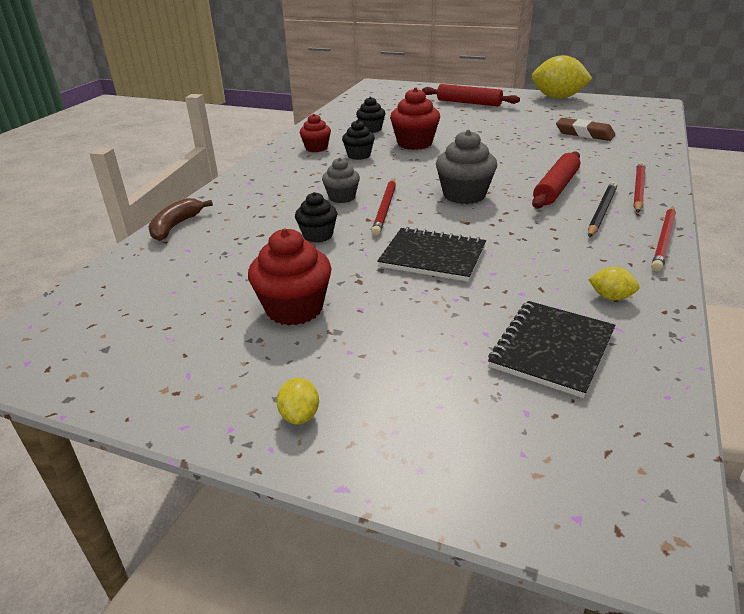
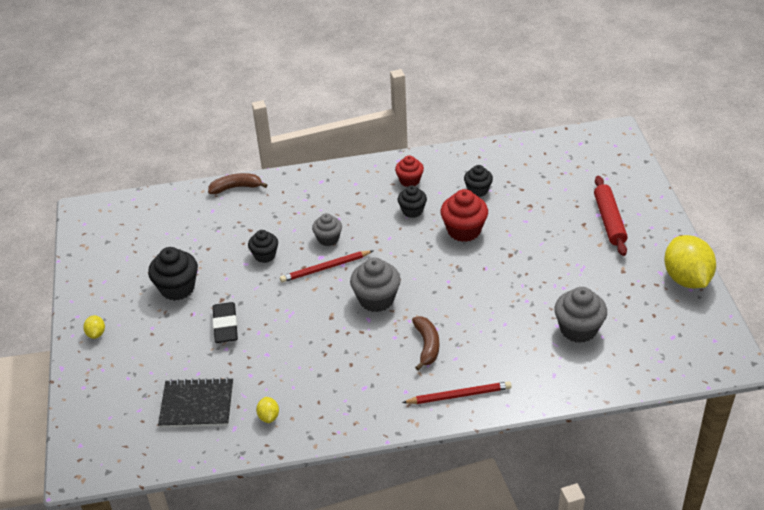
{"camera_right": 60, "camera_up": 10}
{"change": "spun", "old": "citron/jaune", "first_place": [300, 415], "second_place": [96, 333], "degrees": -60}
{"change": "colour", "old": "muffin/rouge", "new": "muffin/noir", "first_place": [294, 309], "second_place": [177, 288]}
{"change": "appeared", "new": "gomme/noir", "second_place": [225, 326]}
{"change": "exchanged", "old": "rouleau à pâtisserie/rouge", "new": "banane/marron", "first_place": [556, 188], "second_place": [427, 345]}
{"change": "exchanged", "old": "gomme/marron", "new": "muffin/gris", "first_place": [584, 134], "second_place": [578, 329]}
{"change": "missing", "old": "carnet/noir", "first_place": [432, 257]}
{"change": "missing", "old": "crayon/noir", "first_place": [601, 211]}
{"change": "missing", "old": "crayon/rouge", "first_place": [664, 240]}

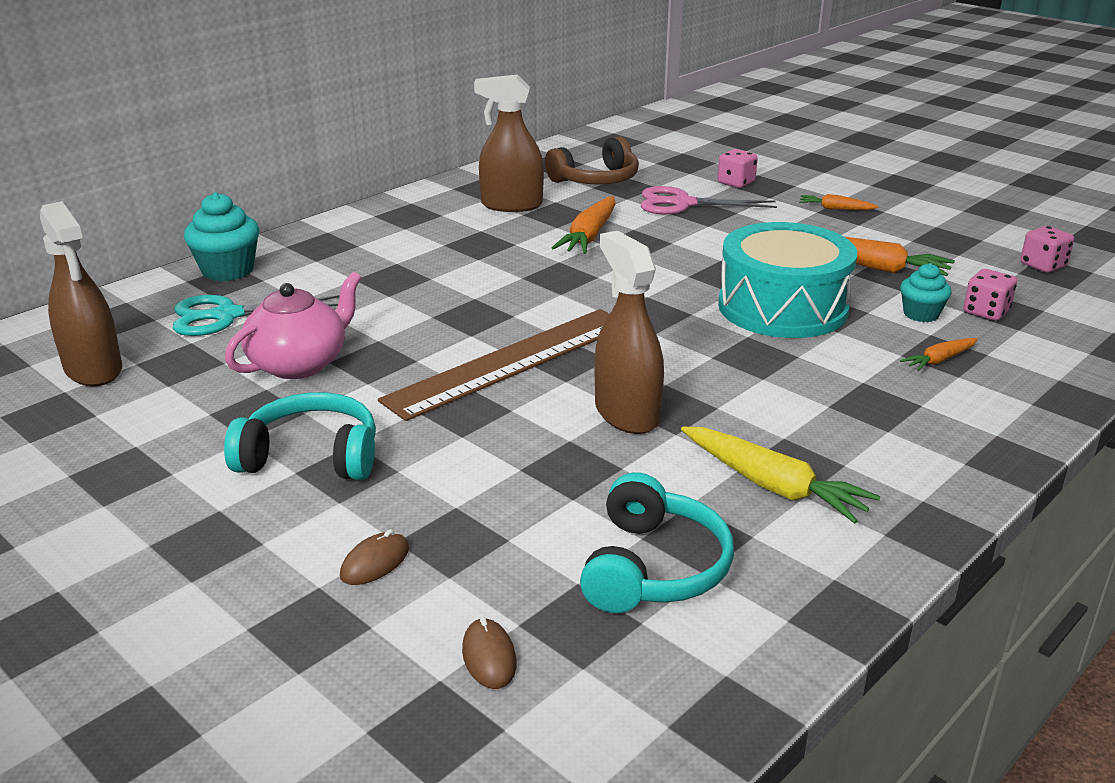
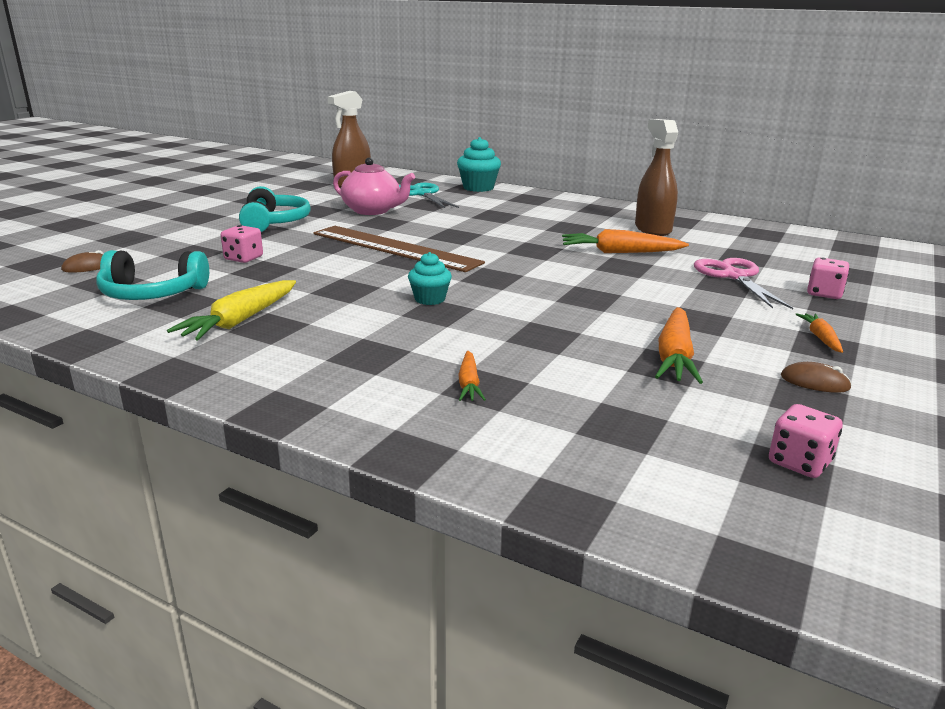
{"camera_right": 75, "camera_up": -5}
{"change": "relocated", "old": "dé/rose", "first_place": [986, 312], "second_place": [243, 258]}
{"change": "relocated", "old": "muffin/turquoise", "first_place": [921, 314], "second_place": [430, 299]}
{"change": "spun", "old": "carotte/orange", "first_place": [939, 360], "second_place": [469, 384], "degrees": -135}
{"change": "relocated", "old": "souris/marron", "first_place": [375, 562], "second_place": [814, 382]}
{"change": "missing", "old": "casque audio/marron", "first_place": [596, 180]}
{"change": "missing", "old": "vaporisateur/marron", "first_place": [626, 413]}
{"change": "missing", "old": "tambour/turquoise", "first_place": [782, 307]}

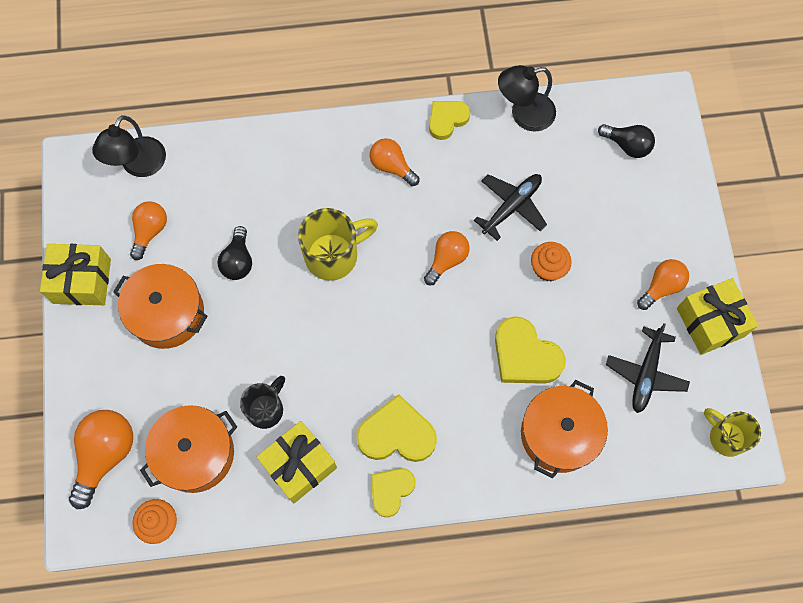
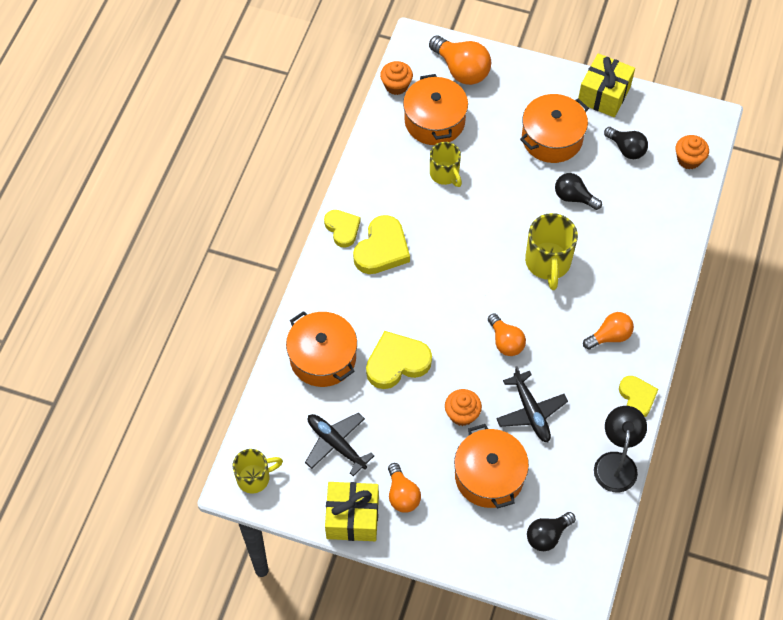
{"camera_right": 115, "camera_up": -10}
{"change": "colour", "old": "tasse/noir", "new": "tasse/jaune", "first_place": [266, 409], "second_place": [445, 174]}
{"change": "appeared", "new": "marmite/orange", "second_place": [489, 476]}
{"change": "colour", "old": "ampoule/orange", "new": "ampoule/noir", "first_place": [150, 231], "second_place": [626, 149]}
{"change": "exchanged", "old": "lampe/noir", "new": "muffin/orange", "first_place": [139, 166], "second_place": [689, 159]}
{"change": "missing", "old": "cadeau/jaune", "first_place": [299, 465]}

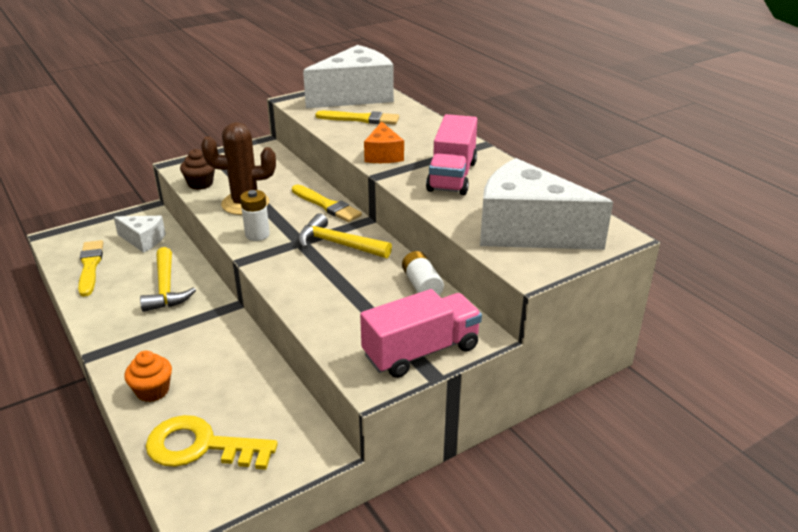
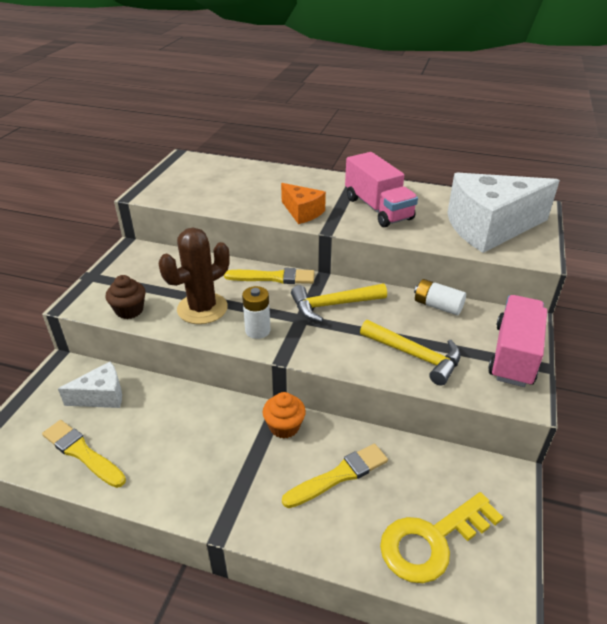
{"camera_right": -40, "camera_up": 5}
{"change": "relocated", "old": "muffin/orange", "first_place": [153, 391], "second_place": [284, 427]}
{"change": "relocated", "old": "pinceau/jaune", "first_place": [360, 119], "second_place": [338, 476]}
{"change": "relocated", "old": "marteau/jaune", "first_place": [166, 288], "second_place": [415, 356]}
{"change": "missing", "old": "fromage/blanc", "first_place": [355, 96]}

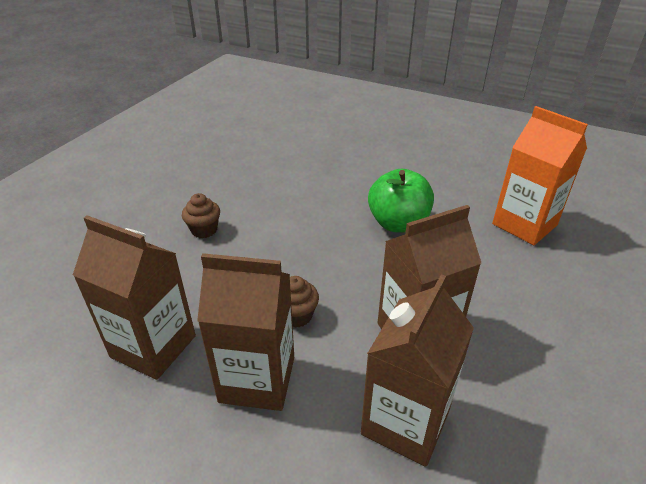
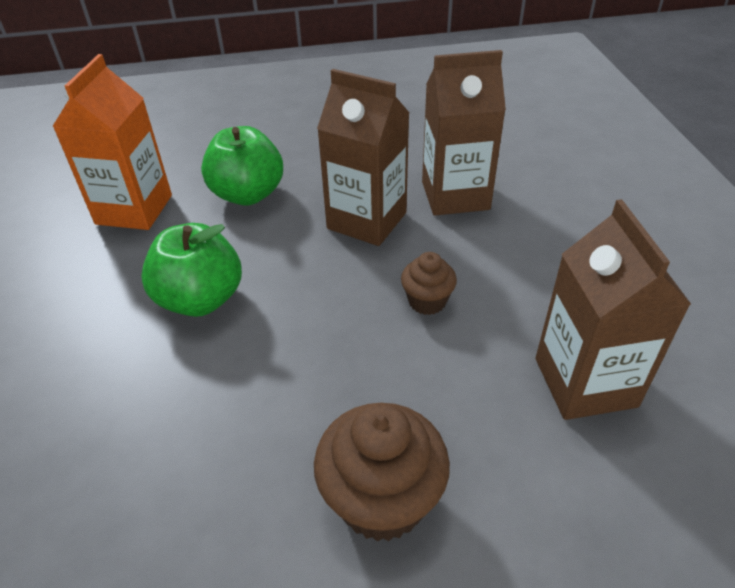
{"camera_right": -125, "camera_up": 5}
{"change": "appeared", "new": "pomme/vert", "second_place": [248, 194]}
{"change": "size", "old": "muffin/marron", "first_place": [204, 230], "second_place": [382, 500], "factor": 1.78}
{"change": "missing", "old": "brique de lait/marron", "first_place": [257, 379]}

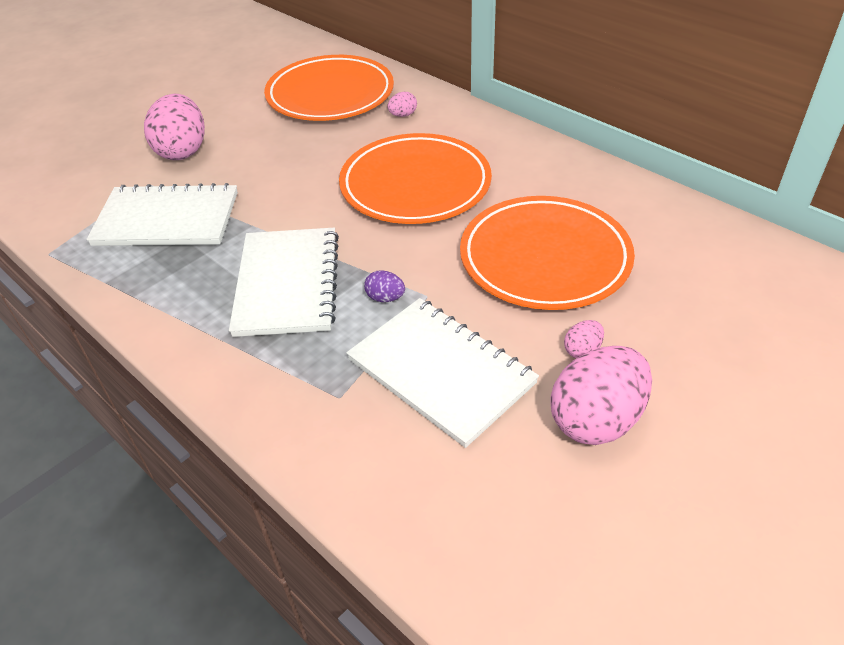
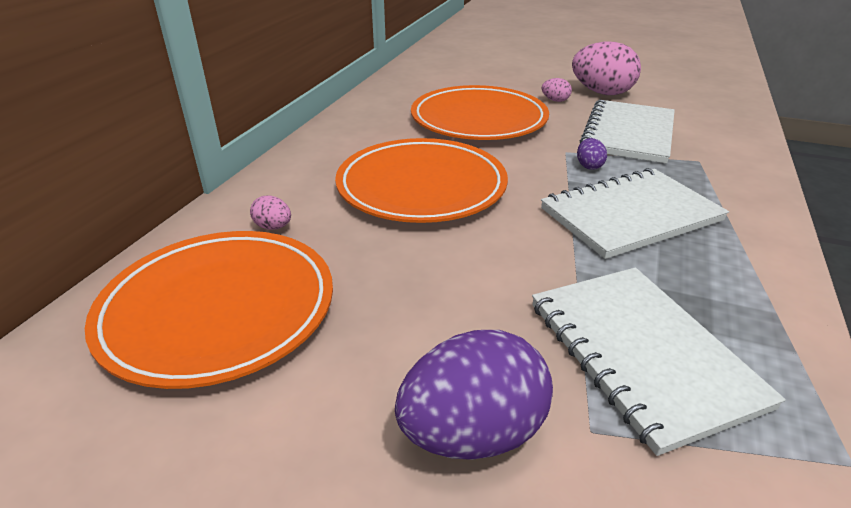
{"camera_right": -115, "camera_up": -10}
{"change": "colour", "old": "œuf/rose", "new": "œuf/violet", "first_place": [183, 151], "second_place": [472, 433]}

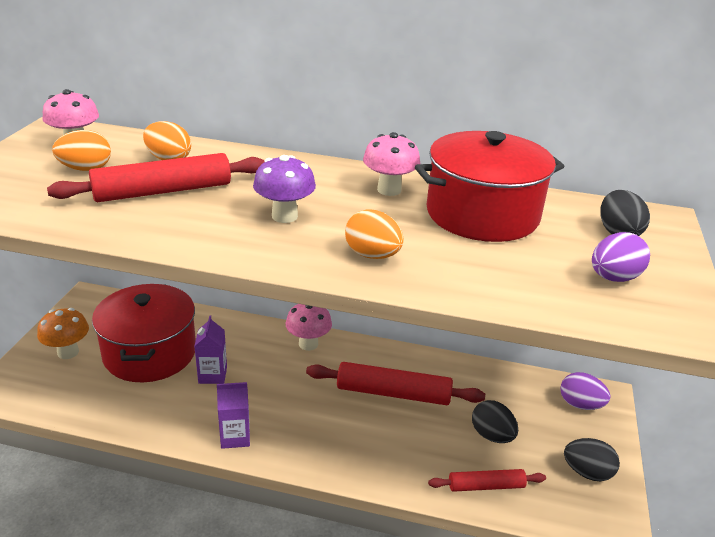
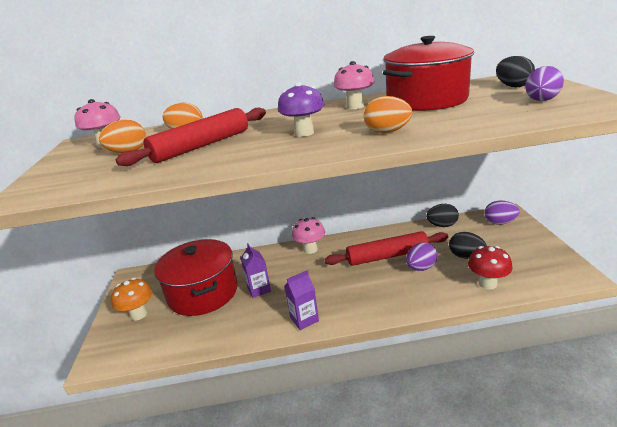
{"camera_right": -15, "camera_up": -5}
{"change": "appeared", "new": "œuf/violet", "second_place": [421, 268]}
{"change": "relocated", "old": "œuf/noir", "first_place": [587, 472], "second_place": [442, 225]}
{"change": "exchanged", "old": "rouleau à pâtisserie/rouge", "new": "champignon/rouge", "first_place": [486, 486], "second_place": [487, 284]}

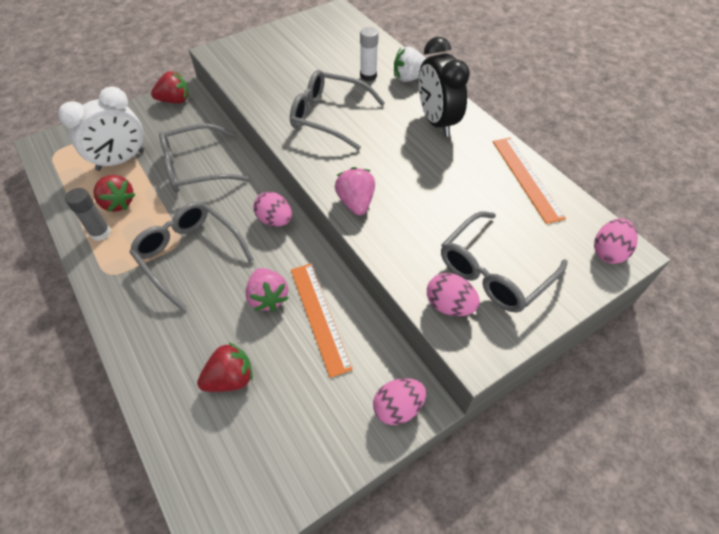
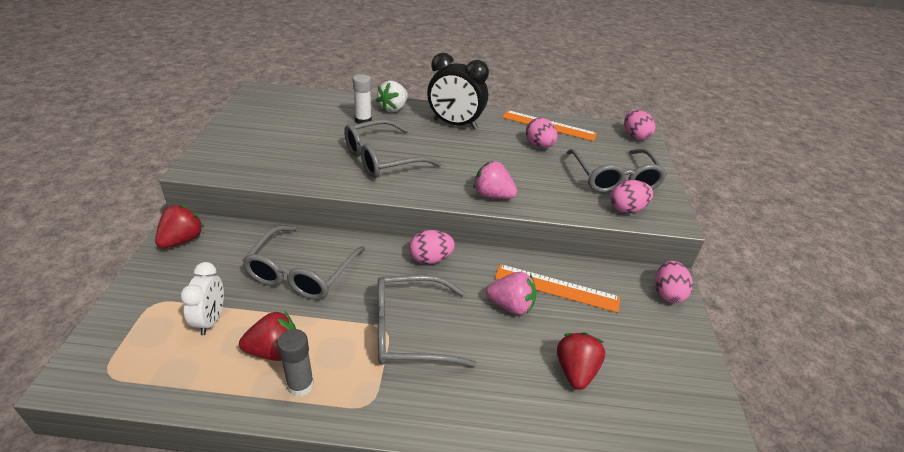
{"camera_right": -55, "camera_up": -15}
{"change": "size", "old": "réveil/blanc", "first_place": [121, 160], "second_place": [211, 320], "factor": 0.62}
{"change": "appeared", "new": "œuf/rose", "second_place": [539, 145]}

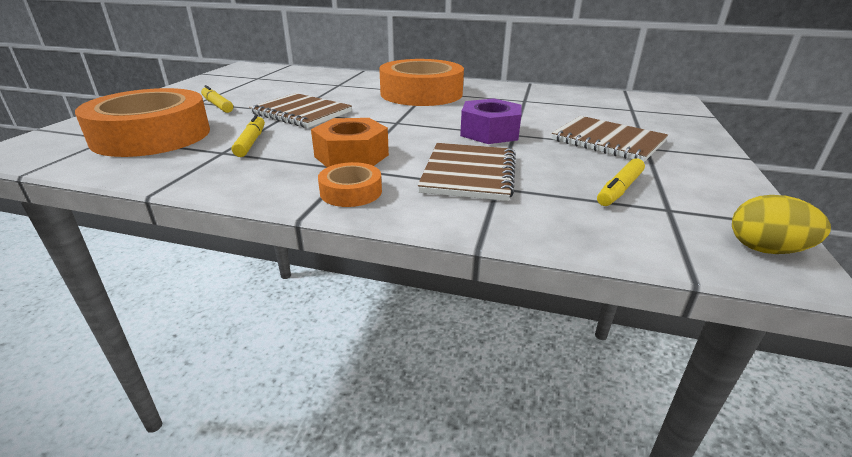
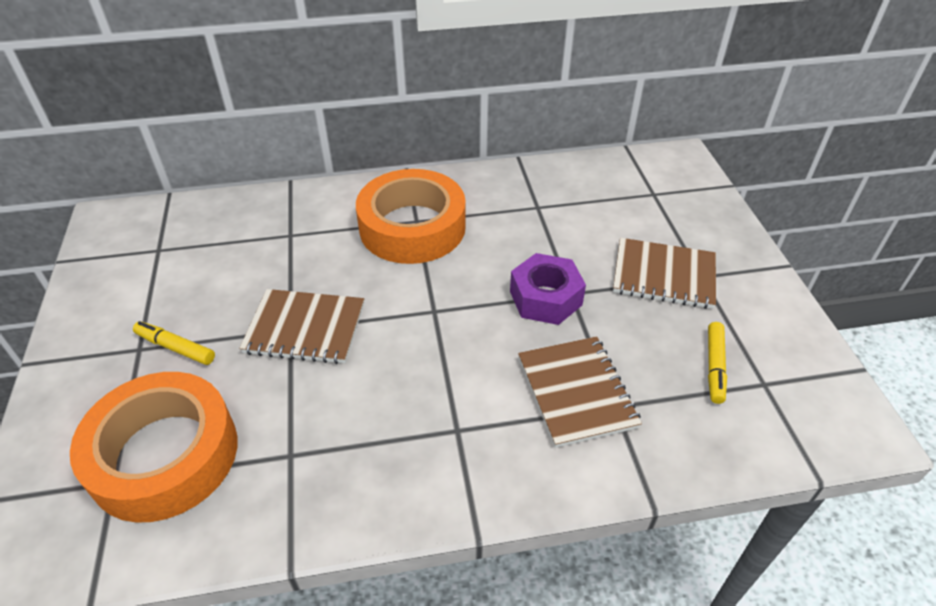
{"camera_right": -25, "camera_up": 15}
{"change": "missing", "old": "feutre/jaune", "first_place": [251, 142]}
{"change": "missing", "old": "écrou/orange", "first_place": [351, 156]}
{"change": "missing", "old": "ruban adhésif/orange", "first_place": [351, 192]}
{"change": "missing", "old": "œuf/jaune", "first_place": [765, 249]}

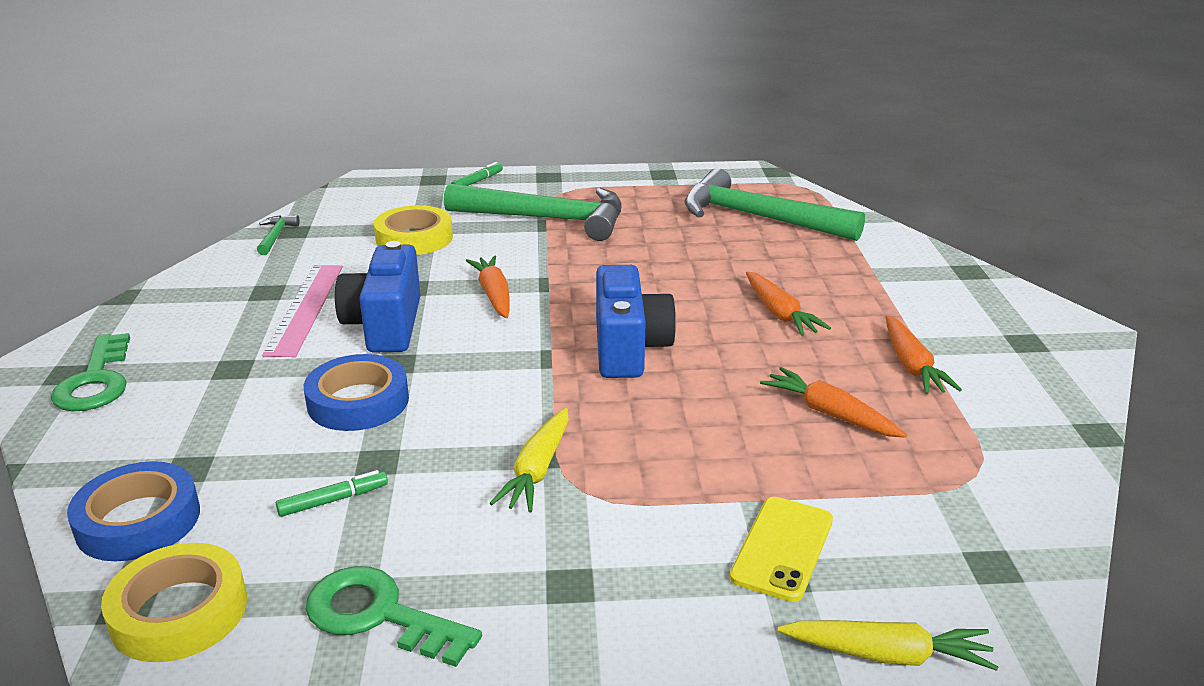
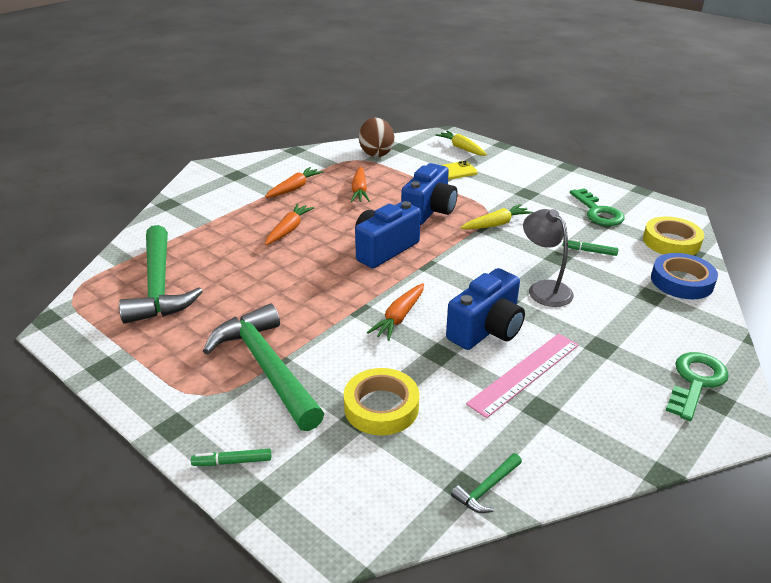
{"camera_right": -135, "camera_up": 5}
{"change": "appeared", "new": "œuf/marron", "second_place": [376, 153]}
{"change": "appeared", "new": "appareil photo/bleu", "second_place": [429, 211]}
{"change": "exchanged", "old": "ruban adhésif/bleu", "new": "lampe/gris", "first_place": [358, 401], "second_place": [544, 289]}

